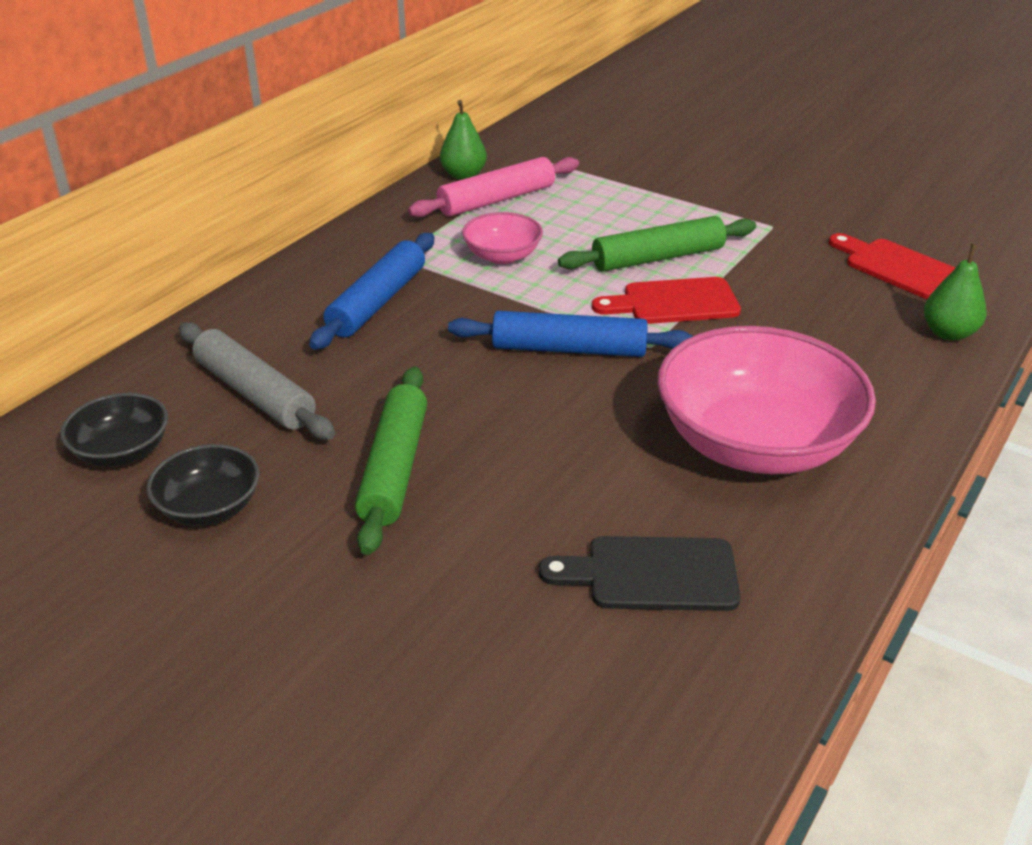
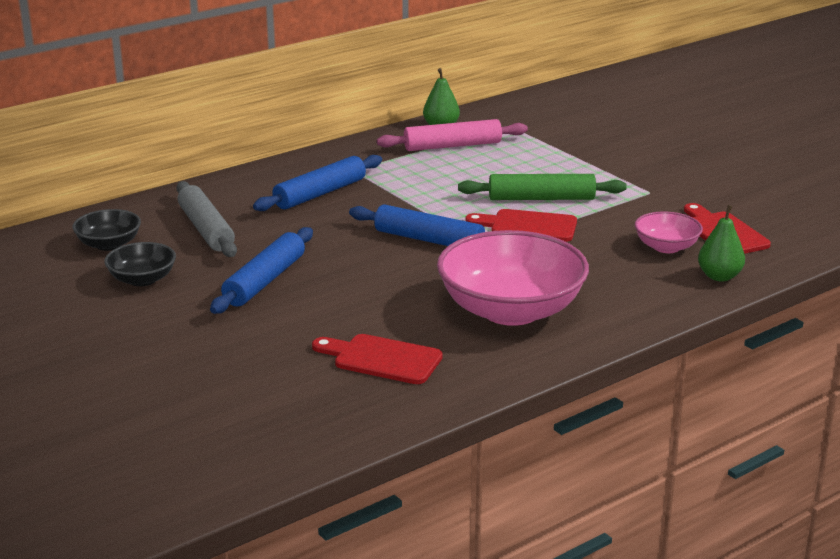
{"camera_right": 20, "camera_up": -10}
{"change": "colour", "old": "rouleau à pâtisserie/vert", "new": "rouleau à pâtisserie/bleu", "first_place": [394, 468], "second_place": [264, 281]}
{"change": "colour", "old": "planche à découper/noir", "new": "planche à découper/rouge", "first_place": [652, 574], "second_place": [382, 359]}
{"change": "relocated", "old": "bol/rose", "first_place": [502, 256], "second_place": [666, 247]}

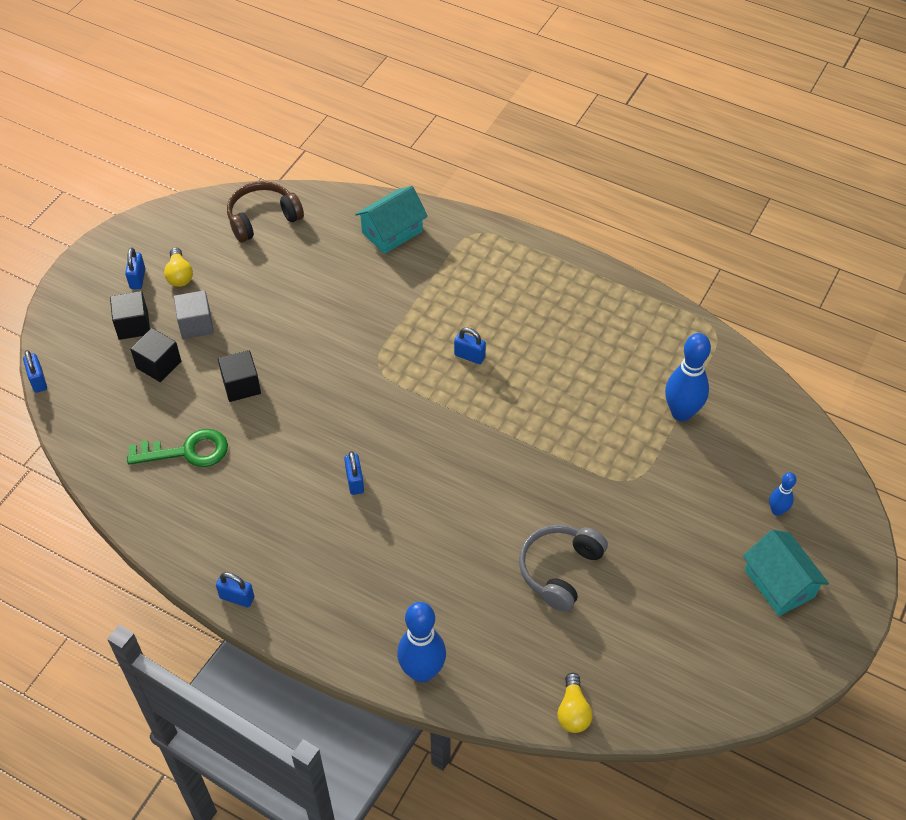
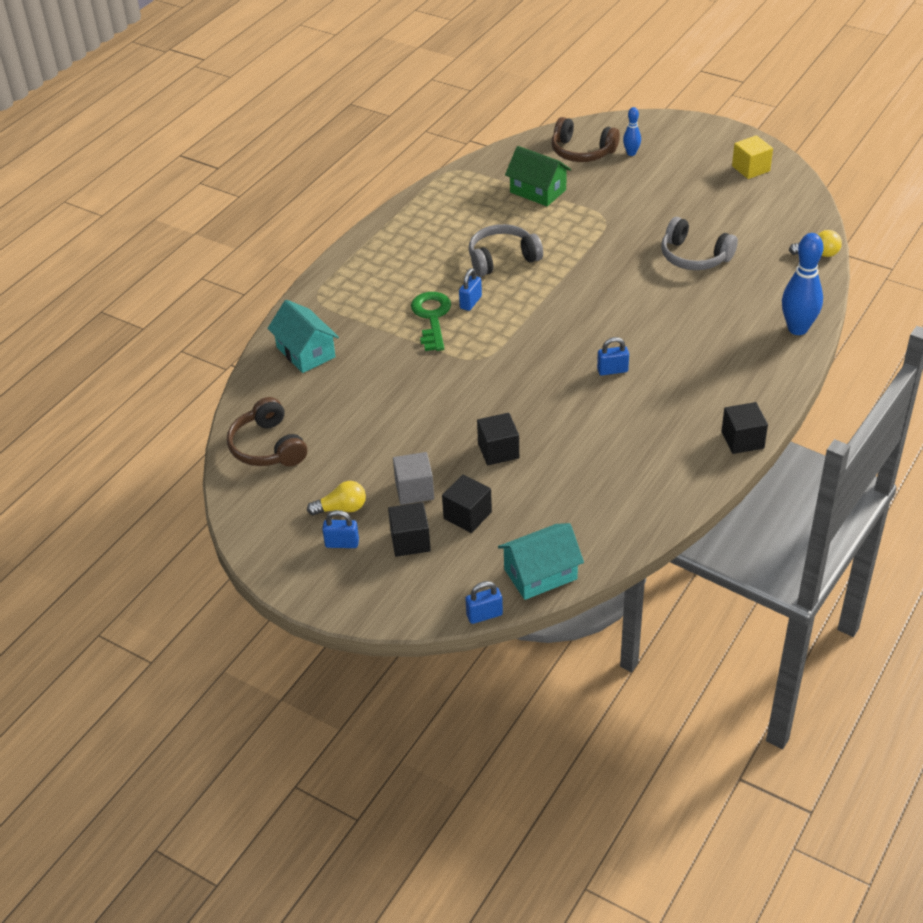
{"camera_right": -85, "camera_up": -10}
{"change": "relocated", "old": "clé/vert", "first_place": [187, 451], "second_place": [432, 318]}
{"change": "appeared", "new": "casque audio/gris", "second_place": [502, 259]}
{"change": "relocated", "old": "maison/turquoise", "first_place": [779, 583], "second_place": [540, 574]}
{"change": "exchanged", "old": "quille/bleu", "new": "maison/vert", "first_place": [681, 413], "second_place": [538, 191]}
{"change": "appeared", "new": "casque audio/marron", "second_place": [582, 151]}
{"change": "exchanged", "old": "cadenas/bleu", "new": "cube/noir", "first_place": [237, 597], "second_place": [742, 440]}
{"change": "appeared", "new": "cube/jaune", "second_place": [750, 168]}

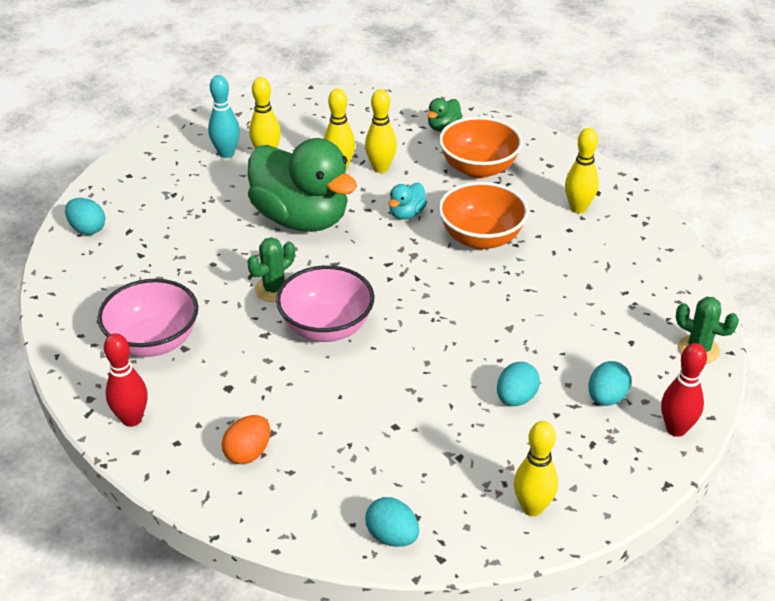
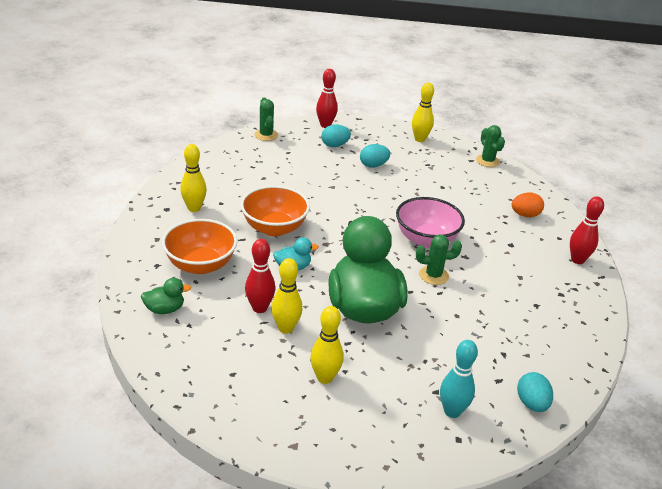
{"camera_right": -140, "camera_up": -5}
{"change": "colour", "old": "quille/jaune", "new": "quille/rouge", "first_place": [380, 168], "second_place": [259, 308]}
{"change": "relocated", "old": "quille/turquoise", "first_place": [226, 153], "second_place": [452, 411]}
{"change": "exchanged", "old": "œuf/turquoise", "new": "cactus/vert", "first_place": [392, 536], "second_place": [487, 161]}
{"change": "missing", "old": "bol/rose", "first_place": [153, 341]}

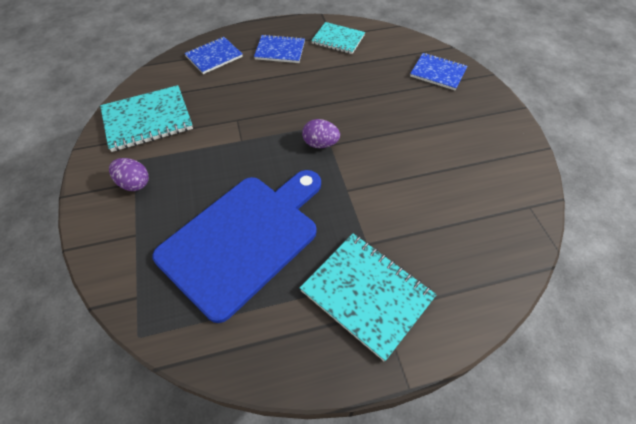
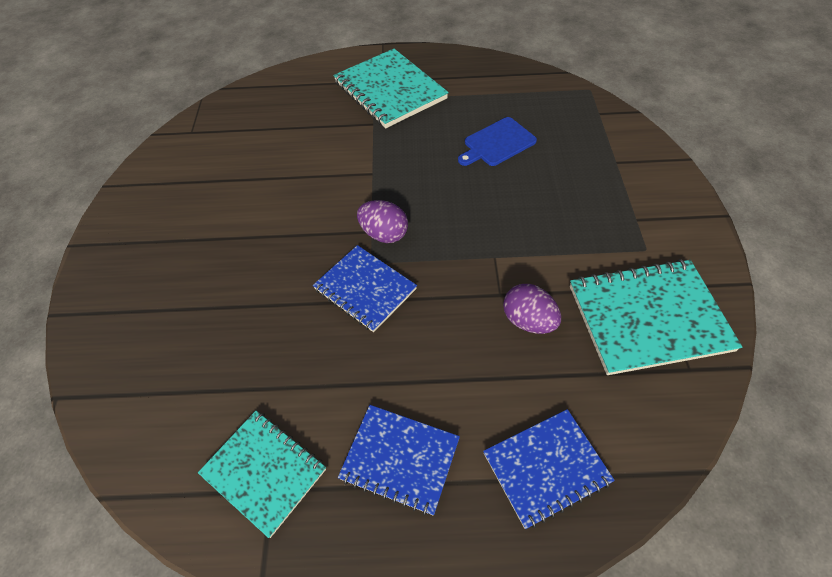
{"camera_right": -165, "camera_up": 0}
{"change": "relocated", "old": "carnet/bleu", "first_place": [438, 73], "second_place": [365, 289]}
{"change": "size", "old": "planche à découper/bleu", "first_place": [243, 238], "second_place": [497, 143], "factor": 0.42}
{"change": "relocated", "old": "œuf/violet", "first_place": [134, 183], "second_place": [528, 321]}

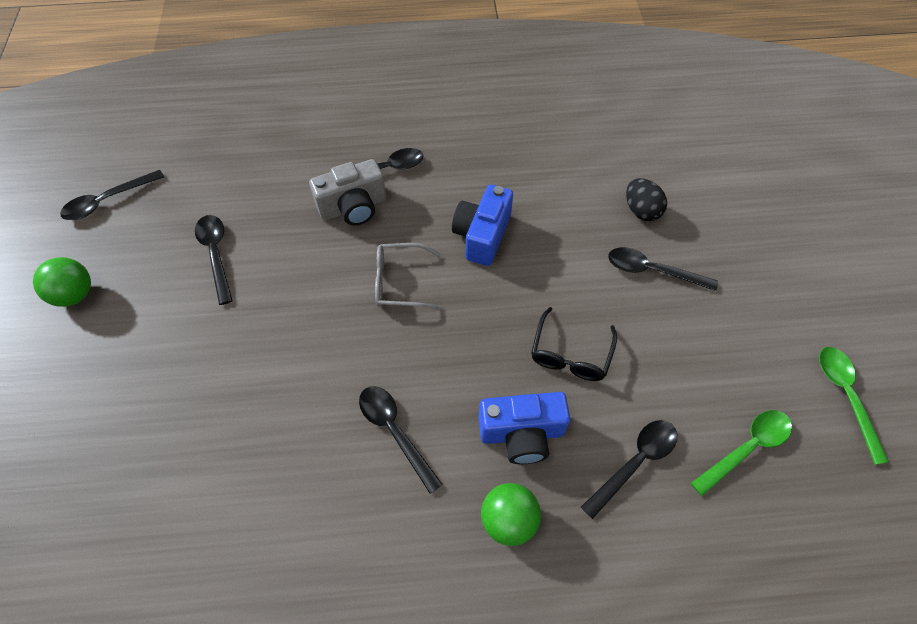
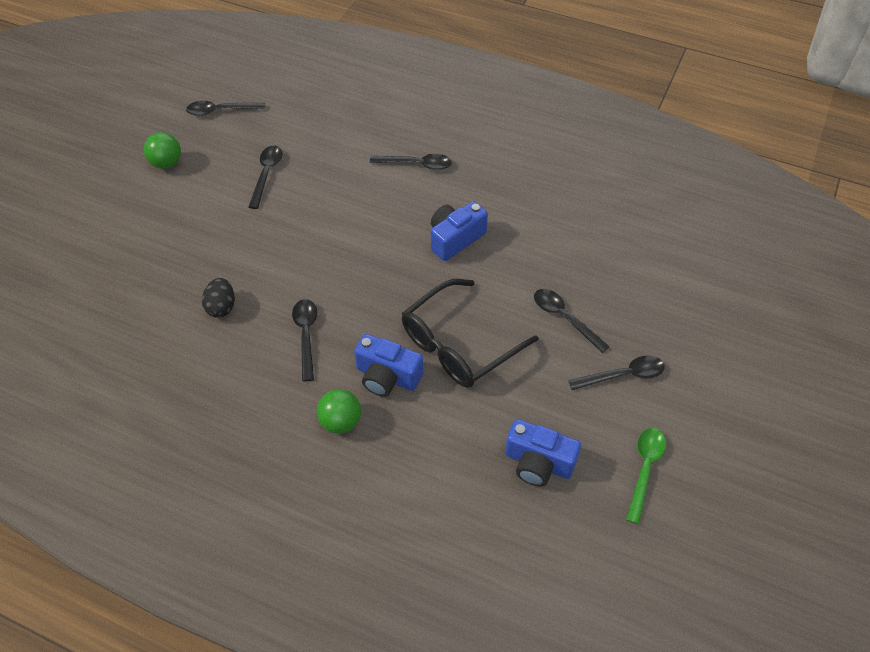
{"camera_right": 30, "camera_up": -5}
{"change": "relocated", "old": "œuf/noir", "first_place": [641, 211], "second_place": [221, 307]}
{"change": "size", "old": "lunettes/noir", "first_place": [570, 354], "second_place": [459, 344], "factor": 1.75}
{"change": "exchanged", "old": "cuillère/vert", "new": "appareil photo/bleu", "first_place": [746, 448], "second_place": [538, 463]}
{"change": "relocated", "old": "cuillère/noir", "first_place": [635, 463], "second_place": [623, 375]}
{"change": "missing", "old": "appareil photo/gris", "first_place": [353, 207]}
{"change": "missing", "old": "lunettes/gris", "first_place": [400, 282]}

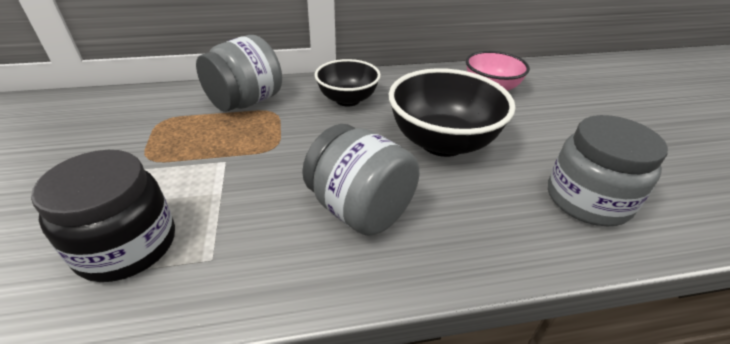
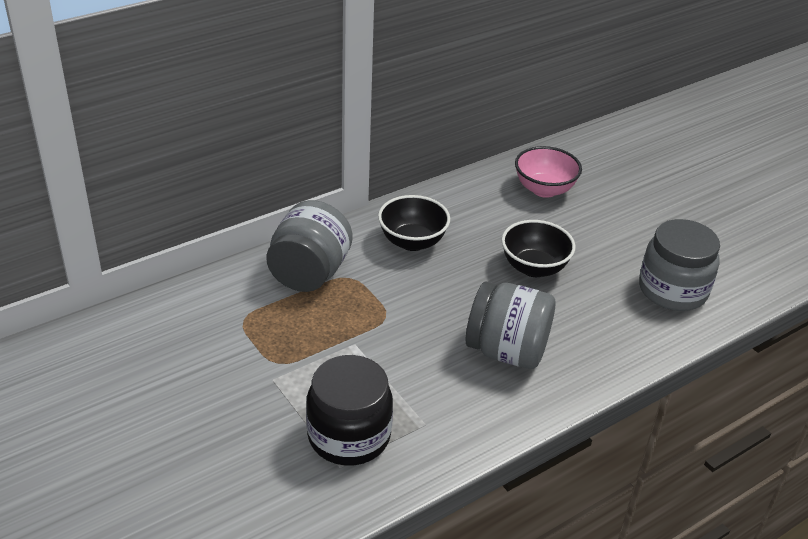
{"camera_right": -25, "camera_up": 0}
{"change": "size", "old": "bol/noir", "first_place": [442, 142], "second_place": [534, 267], "factor": 0.63}

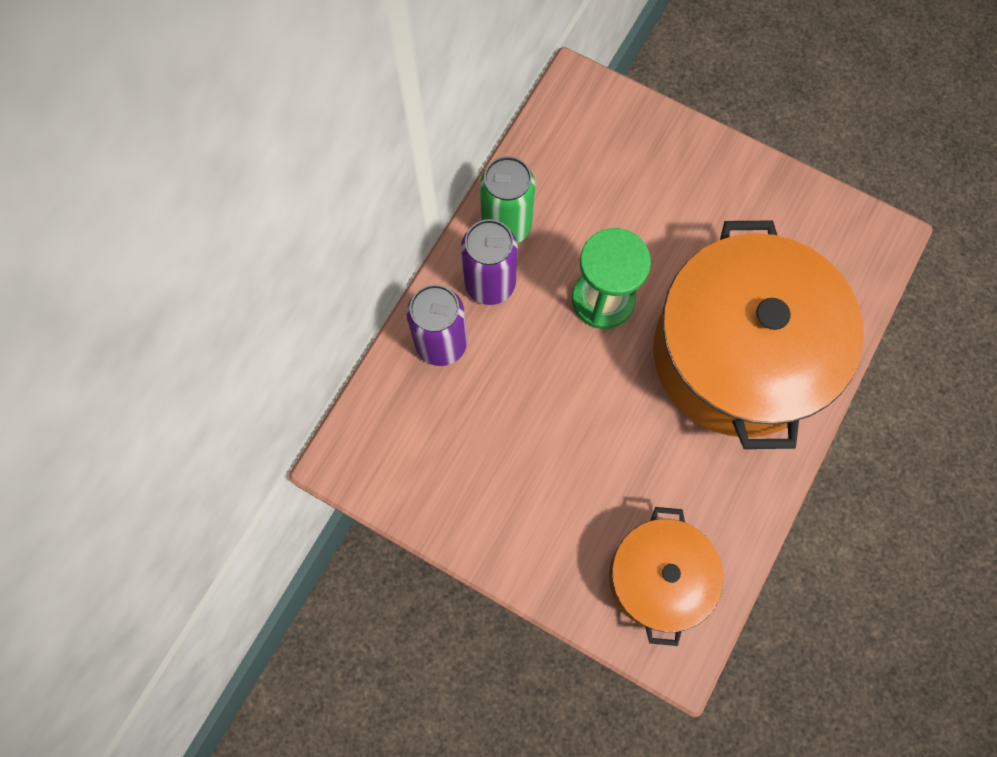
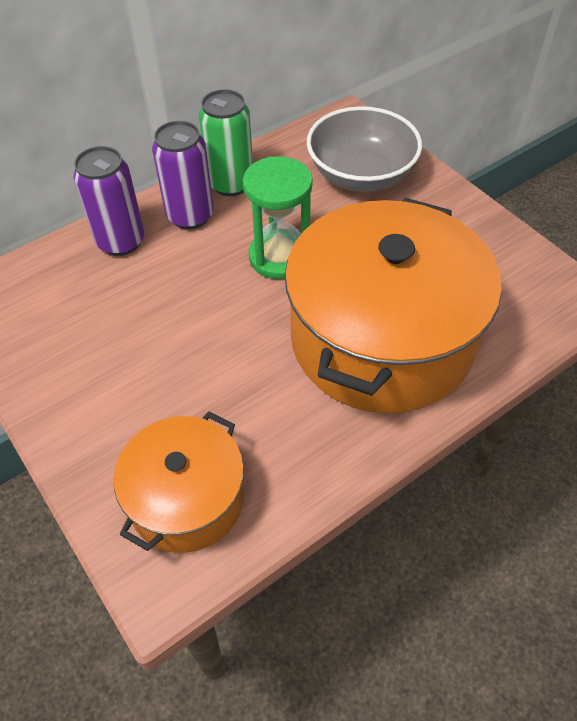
{"camera_right": 25, "camera_up": -20}
{"change": "appeared", "new": "bol/gris", "second_place": [361, 175]}

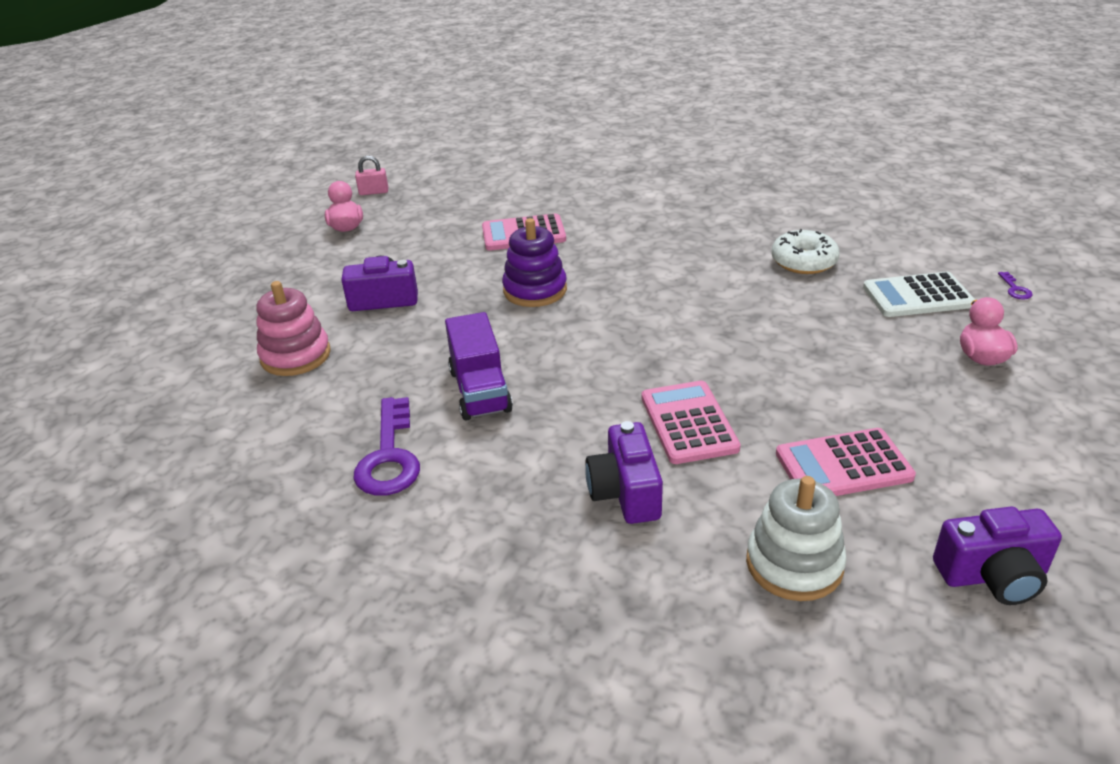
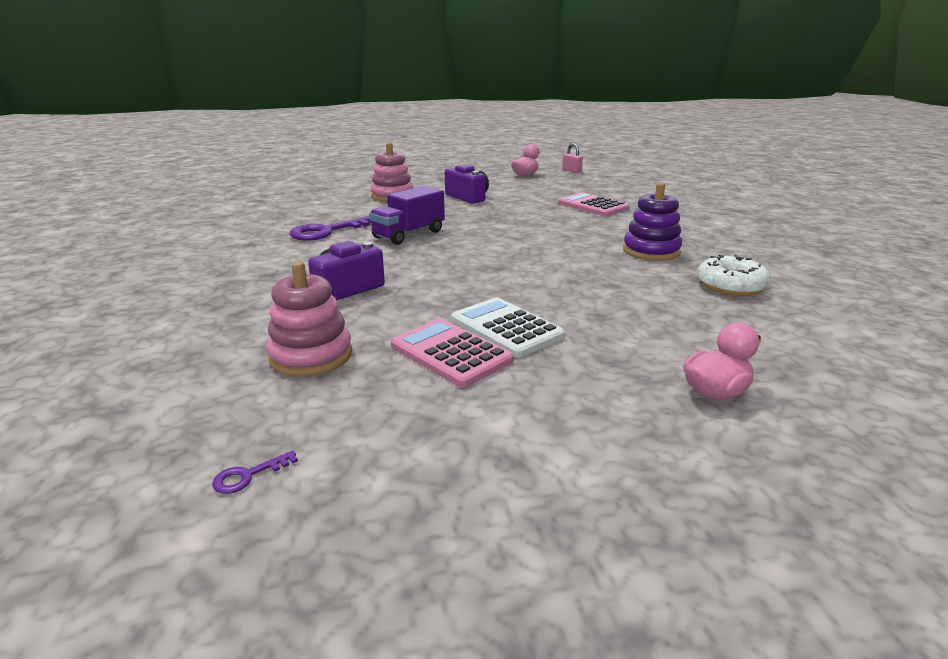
{"camera_right": 55, "camera_up": -10}
{"change": "relocated", "old": "clé/violet", "first_place": [1015, 289], "second_place": [248, 476]}
{"change": "colour", "old": "jouet à empiler/blanc", "new": "jouet à empiler/rose", "first_place": [794, 564], "second_place": [311, 356]}
{"change": "relocated", "old": "calculatrice/blanc", "first_place": [917, 296], "second_place": [506, 328]}
{"change": "relocated", "old": "jouet à empiler/violet", "first_place": [535, 290], "second_place": [651, 251]}
{"change": "missing", "old": "calculatrice/rose", "first_place": [688, 423]}
{"change": "missing", "old": "appareil photo/violet", "first_place": [992, 575]}

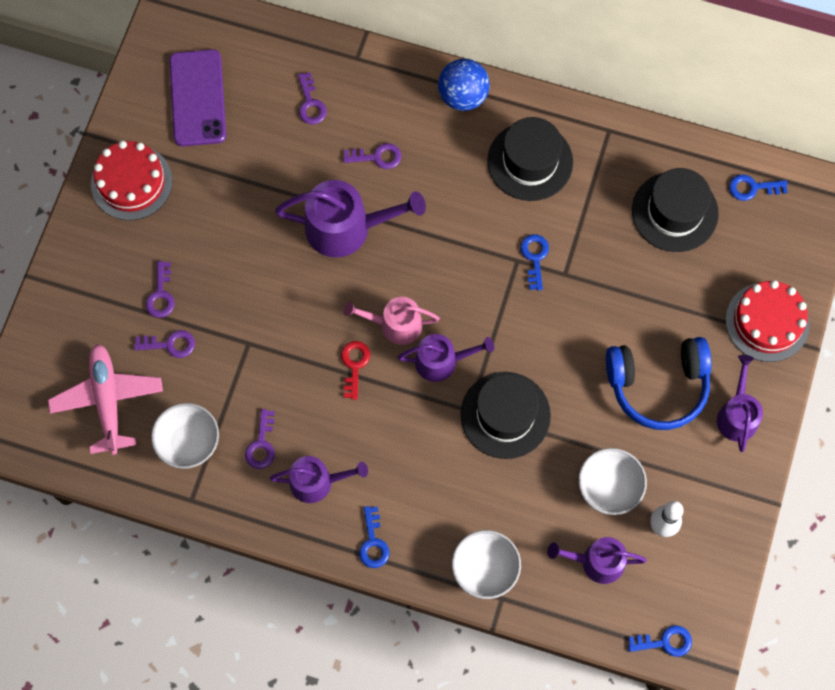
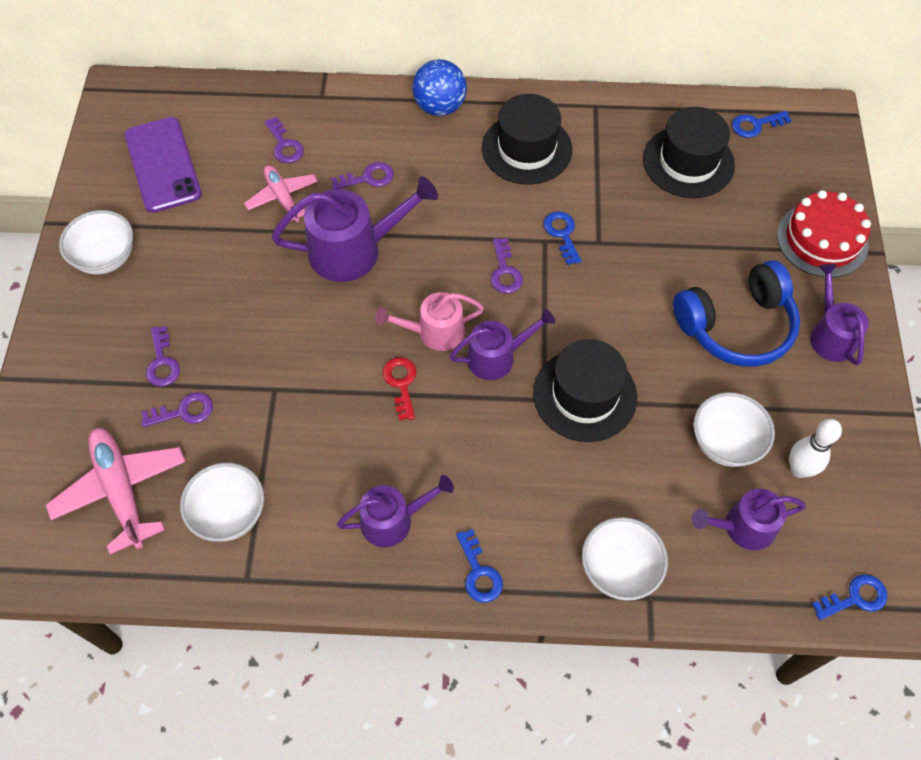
{"camera_right": -15, "camera_up": -10}
{"change": "exchanged", "old": "gâteau/rouge", "new": "bol/blanc", "first_place": [131, 182], "second_place": [106, 258]}
{"change": "appeared", "new": "avion/rose", "second_place": [283, 198]}
{"change": "relocated", "old": "clé/violet", "first_place": [261, 444], "second_place": [505, 271]}

